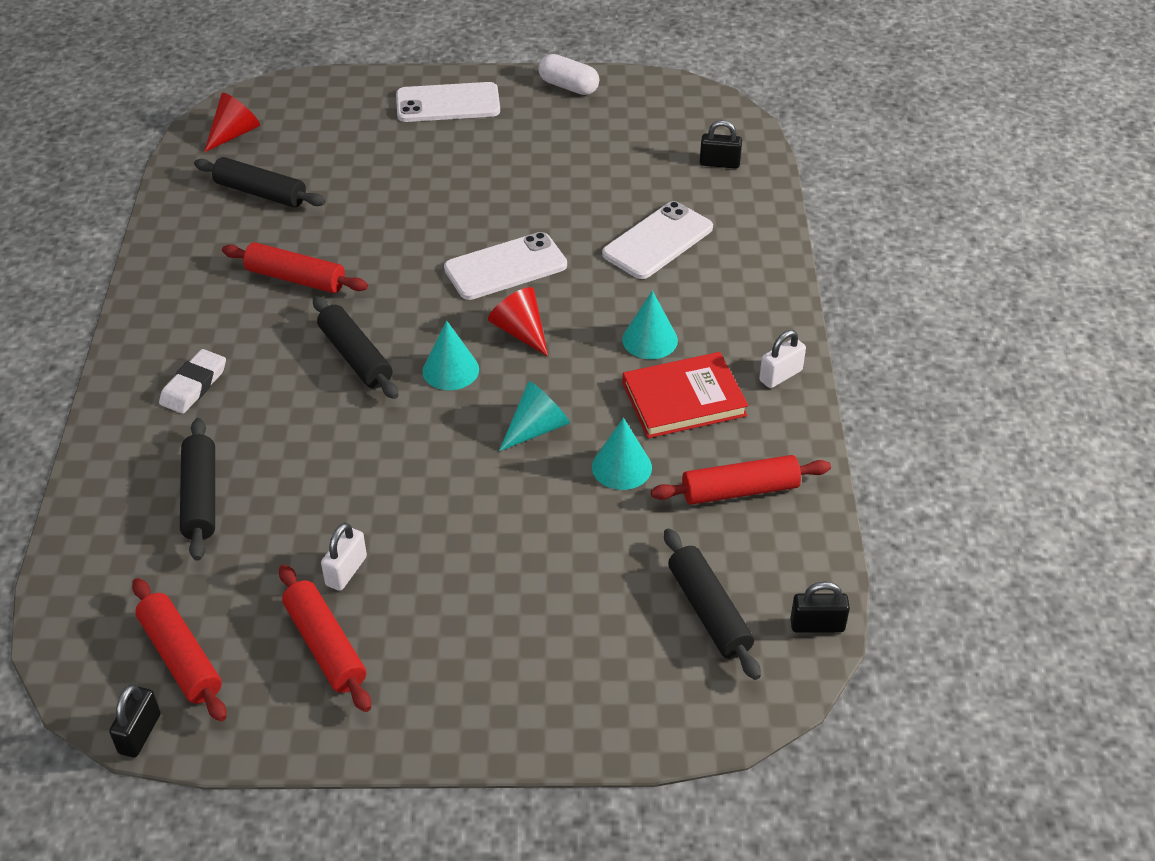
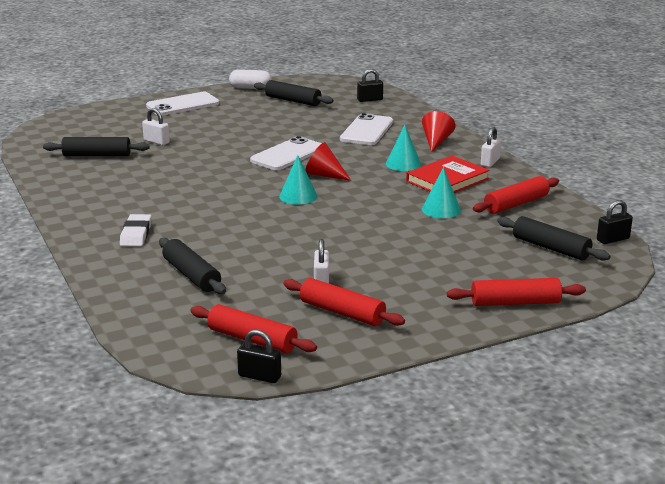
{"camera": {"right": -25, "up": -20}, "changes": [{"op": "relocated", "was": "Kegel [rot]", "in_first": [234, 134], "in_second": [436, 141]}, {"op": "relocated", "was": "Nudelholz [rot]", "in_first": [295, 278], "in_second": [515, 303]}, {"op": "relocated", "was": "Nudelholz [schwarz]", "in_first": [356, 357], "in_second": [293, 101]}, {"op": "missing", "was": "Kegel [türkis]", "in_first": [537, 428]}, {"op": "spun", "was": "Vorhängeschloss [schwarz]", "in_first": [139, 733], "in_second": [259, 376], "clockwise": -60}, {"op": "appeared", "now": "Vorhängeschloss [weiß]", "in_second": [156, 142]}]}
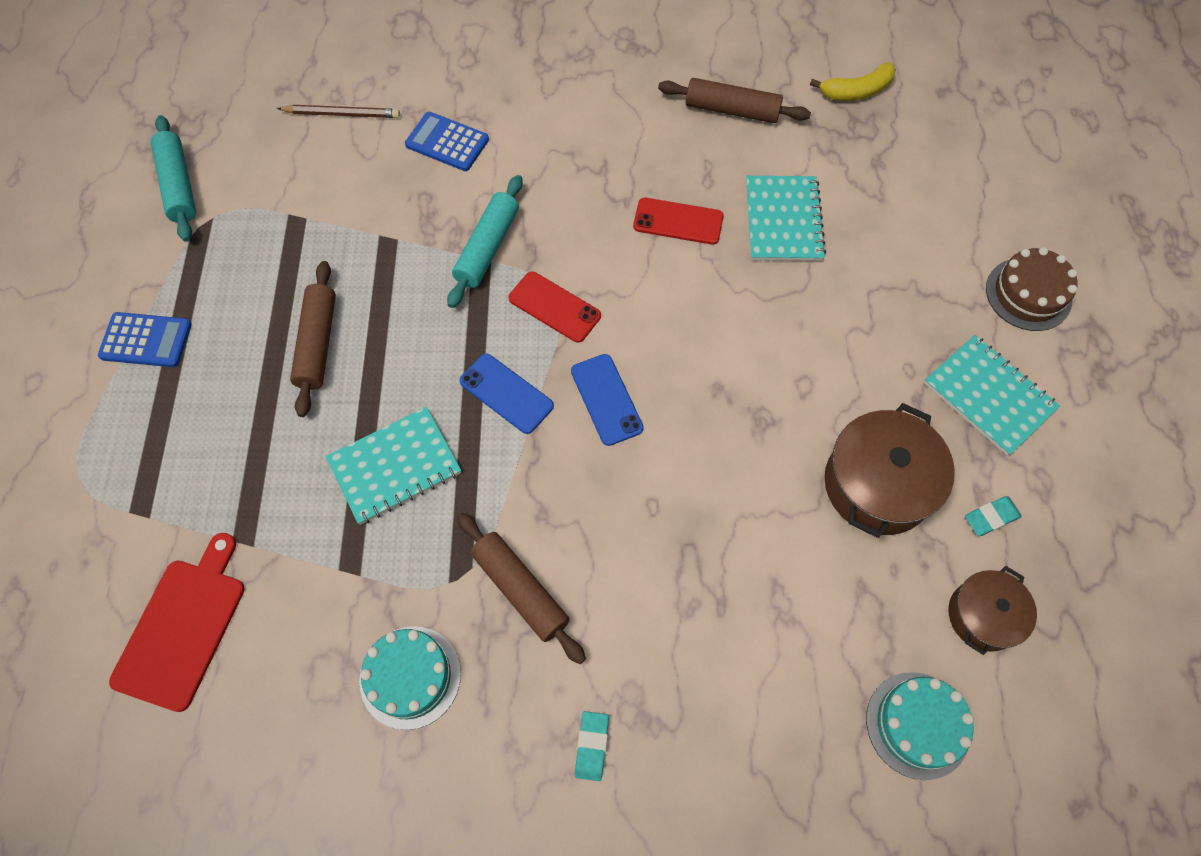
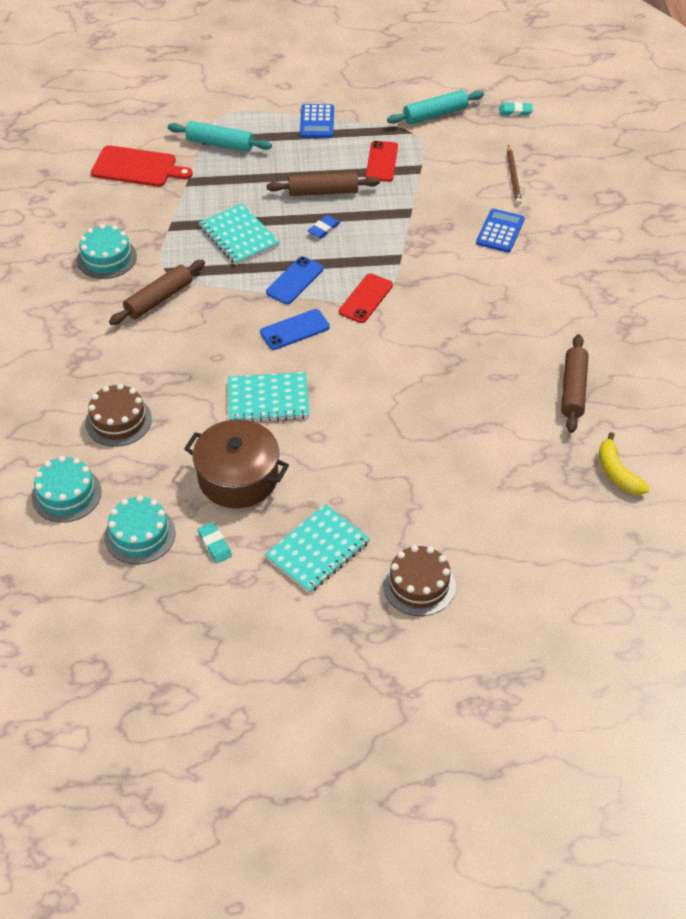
{"camera": {"right": 85, "up": -15}, "changes": [{"op": "relocated", "was": "Nudelholz [türkis]", "in_first": [487, 247], "in_second": [220, 144]}, {"op": "relocated", "was": "Notizbuch [türkis]", "in_first": [783, 220], "in_second": [268, 399]}, {"op": "relocated", "was": "Handy [rot]", "in_first": [678, 221], "in_second": [382, 162]}, {"op": "exchanged", "was": "Kochtopf [braun]", "now": "Kuchen [türkis]", "in_first": [983, 616], "in_second": [140, 535]}, {"op": "relocated", "was": "Radiergummi [türkis]", "in_first": [592, 746], "in_second": [515, 111]}, {"op": "appeared", "now": "Radiergummi [blau]", "in_second": [323, 229]}, {"op": "appeared", "now": "Kuchen [braun]", "in_second": [118, 421]}]}
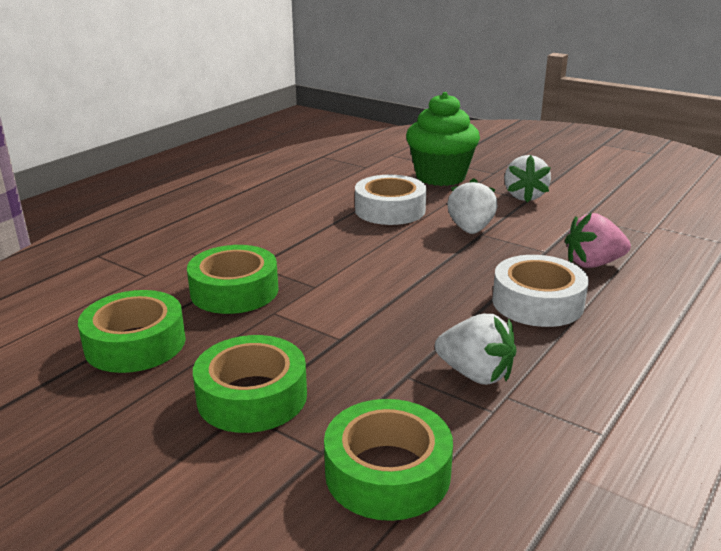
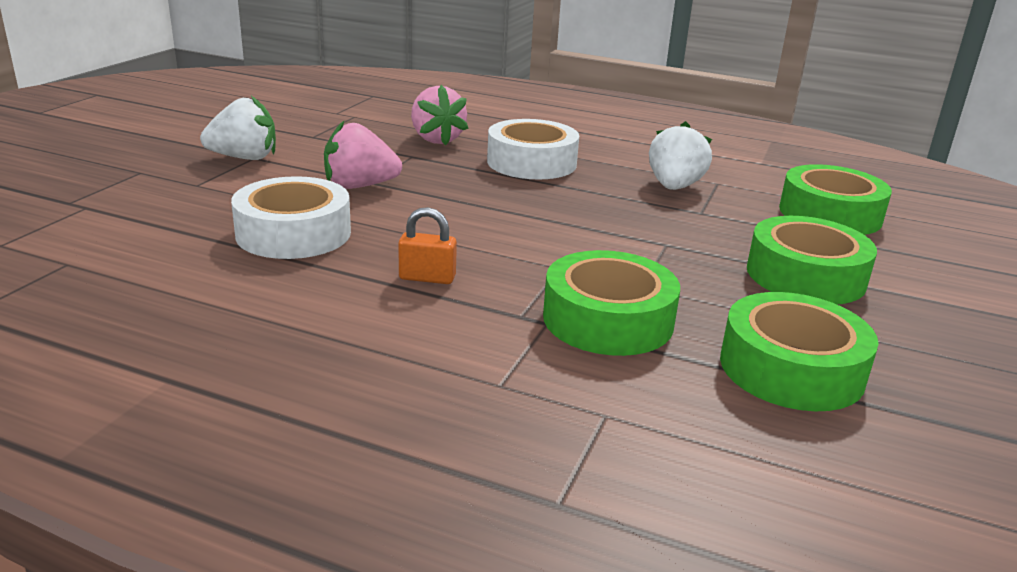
{"camera": {"right": -105, "up": 0}, "changes": [{"op": "missing", "was": "Muffin [grün]", "in_first": [440, 177]}, {"op": "colour", "was": "Erdbeere [weiß]", "now": "Erdbeere [rosa]", "in_first": [470, 229], "in_second": [359, 186]}, {"op": "appeared", "now": "Vorhängeschloss [orange]", "in_second": [427, 278]}]}
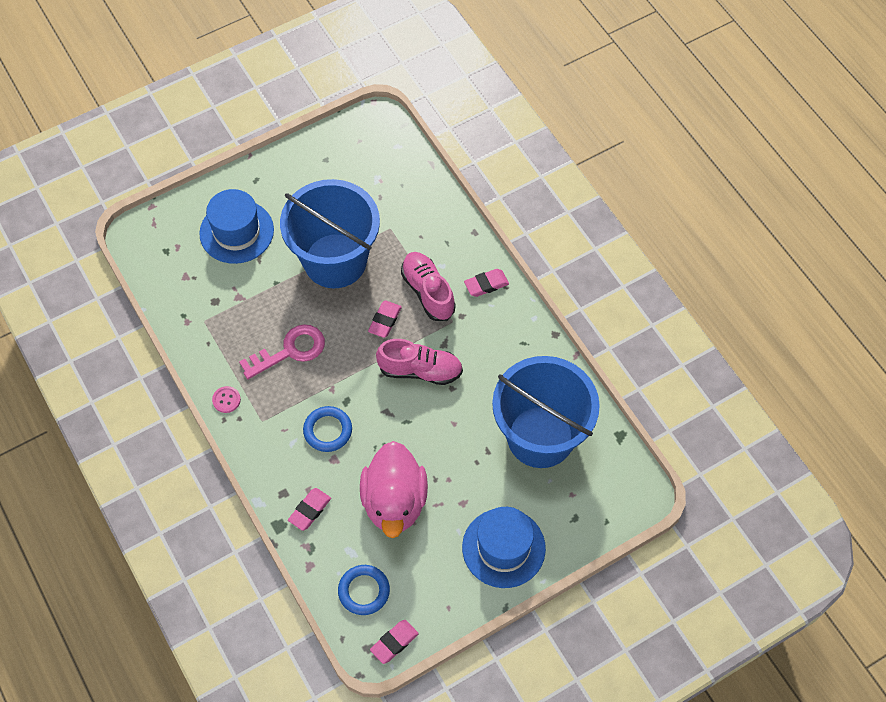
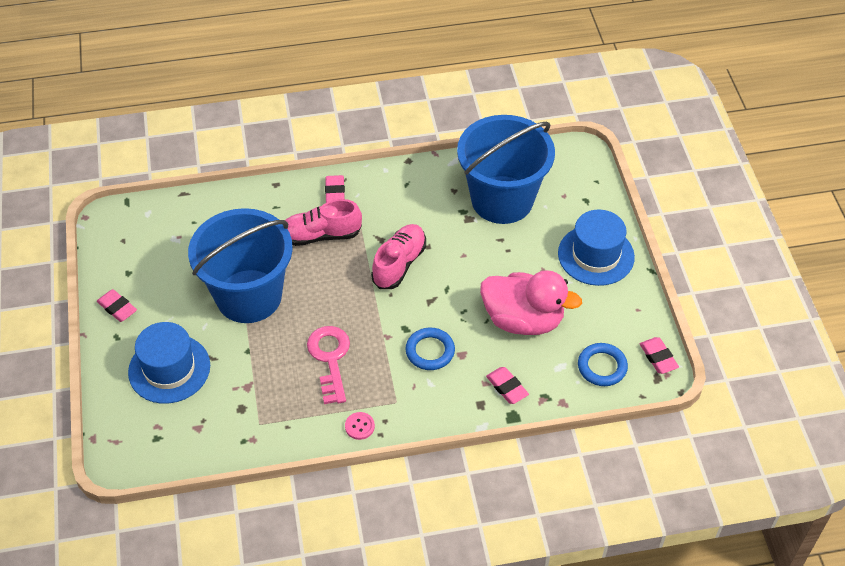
{"camera": {"right": -70, "up": -10}, "changes": [{"op": "relocated", "was": "Radiergummi [rosa]", "in_first": [385, 321], "in_second": [117, 308]}]}
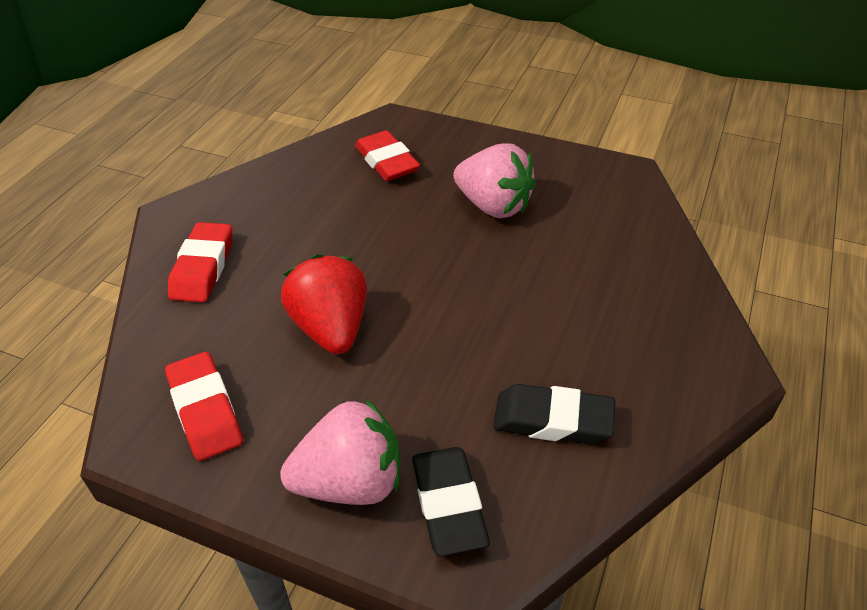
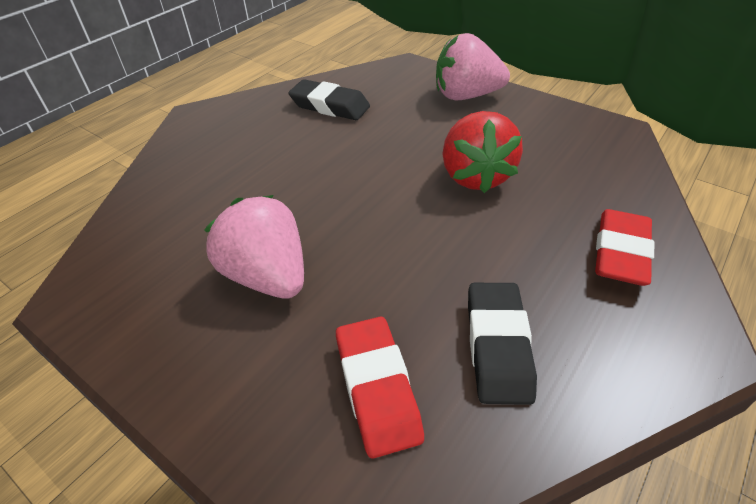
{"camera": {"right": -165, "up": 0}, "changes": [{"op": "missing", "was": "Radiergummi [rot]", "in_first": [205, 410]}, {"op": "relocated", "was": "Radiergummi [schwarz]", "in_first": [448, 504], "in_second": [498, 346]}]}
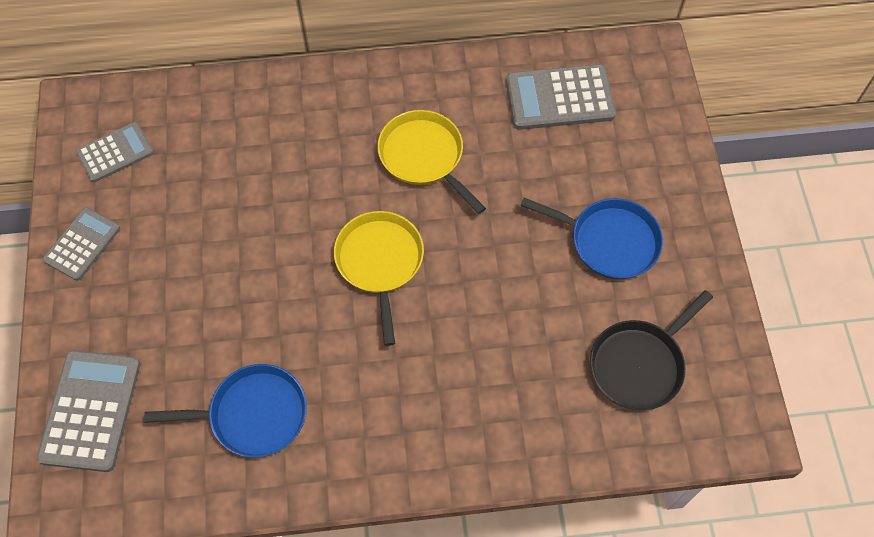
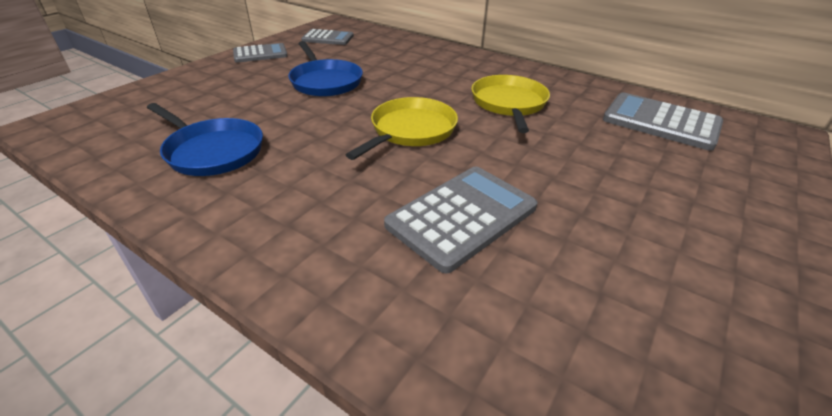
{"camera": {"right": 40, "up": -25}, "changes": [{"op": "relocated", "was": "Pfanne [blau]", "in_first": [609, 241], "in_second": [325, 82]}, {"op": "missing", "was": "Pfanne [schwarz]", "in_first": [639, 365]}, {"op": "relocated", "was": "Taschenrechner [grau]", "in_first": [91, 410], "in_second": [462, 216]}]}
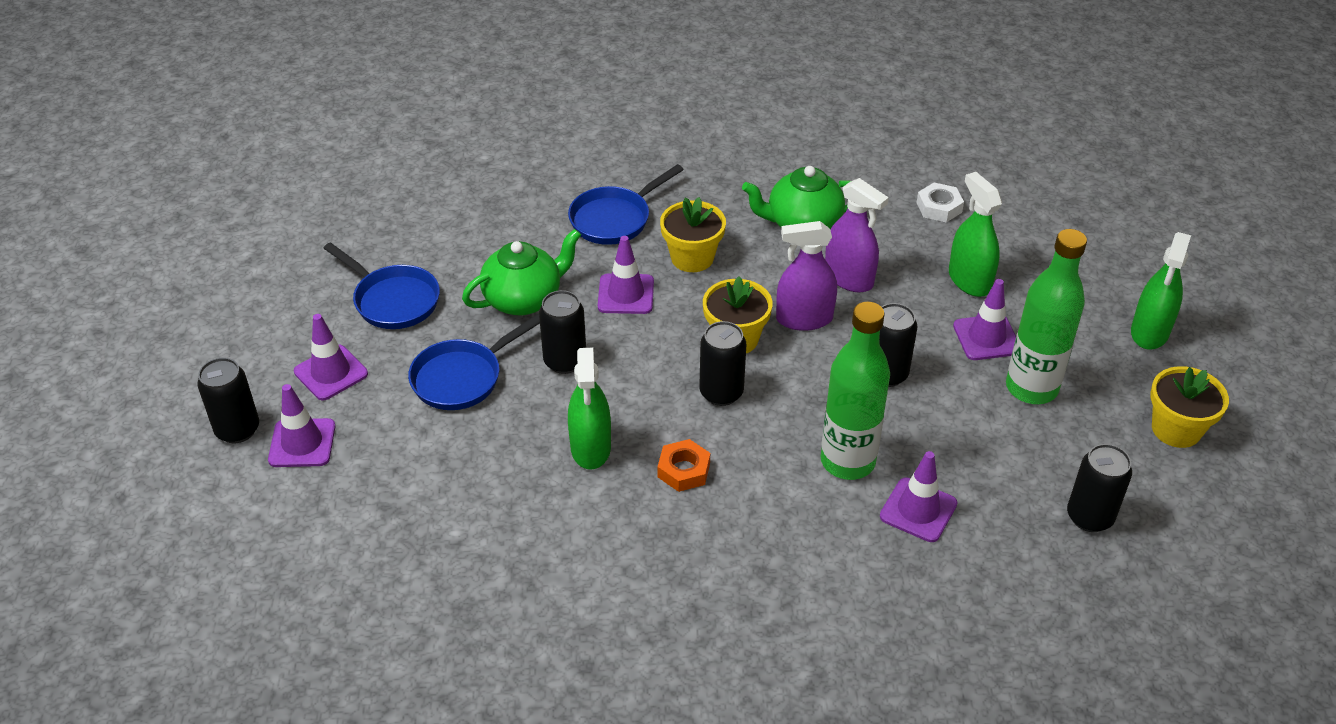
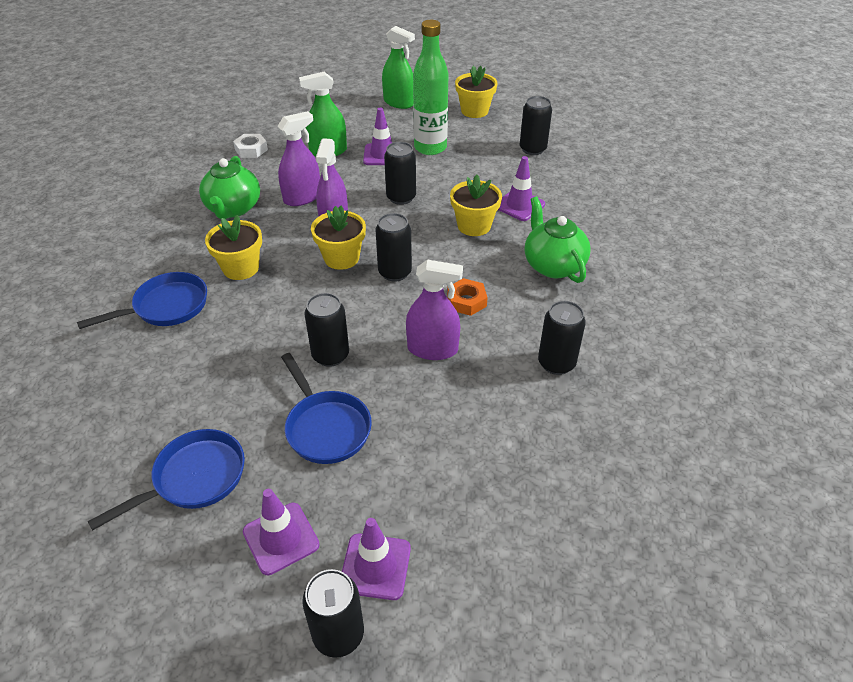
{"camera": {"right": -80, "up": 0}, "changes": [{"op": "spun", "was": "Pfanne [blau]", "in_first": [614, 219], "in_second": [166, 307], "clockwise": -90}, {"op": "relocated", "was": "Teekanne [grün]", "in_first": [524, 299], "in_second": [553, 265]}, {"op": "missing", "was": "Leitkegel [lila]", "in_first": [626, 294]}, {"op": "exchanged", "was": "Flasche [grün]", "now": "Blumentopf [gelb]", "in_first": [847, 461], "in_second": [474, 226]}, {"op": "colour", "was": "Sprühflasche [grün]", "now": "Sprühflasche [lila]", "in_first": [590, 447], "in_second": [432, 349]}, {"op": "appeared", "now": "Dose [schwarz]", "in_second": [556, 363]}]}
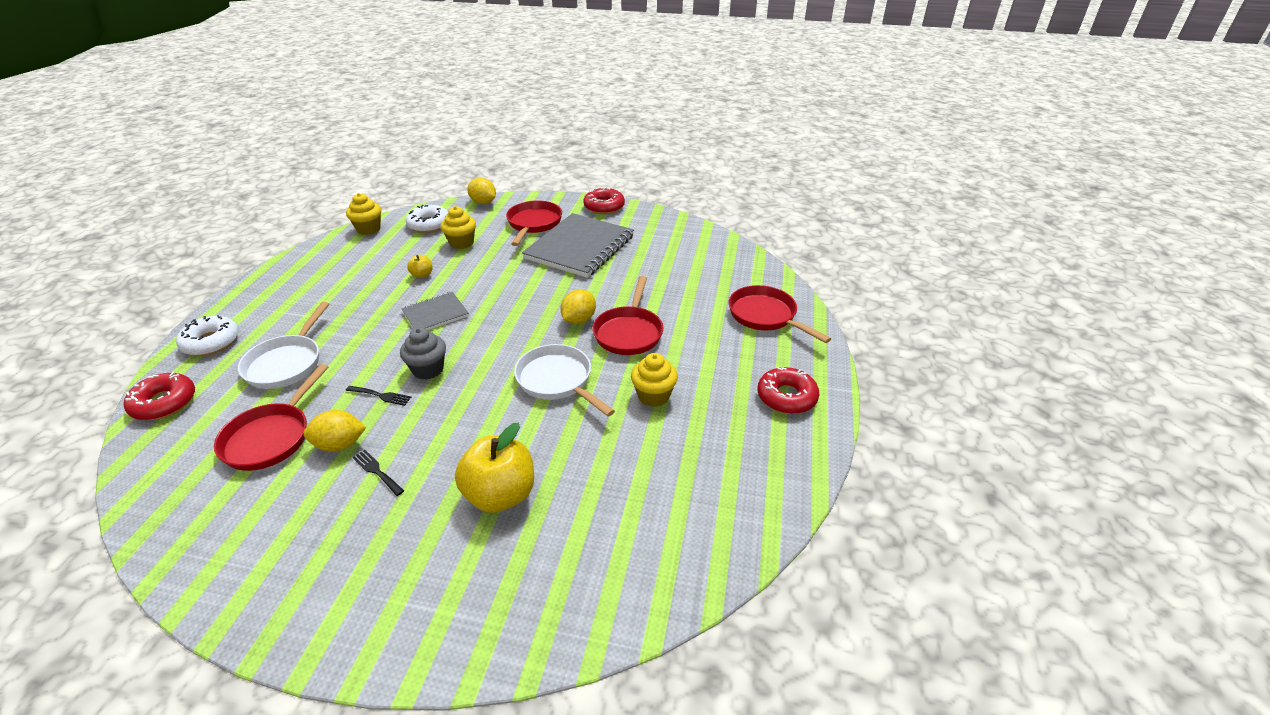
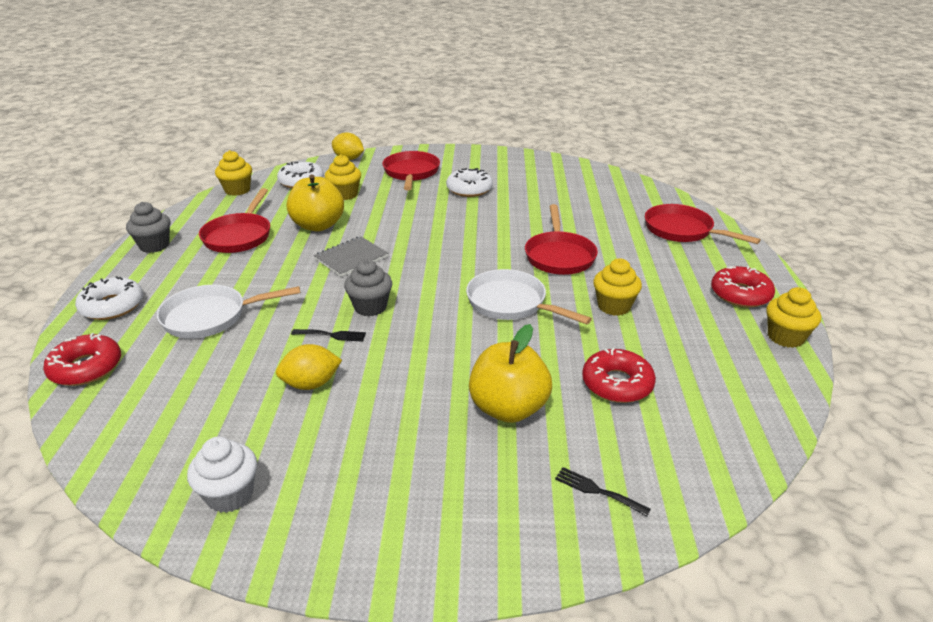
{"camera": {"right": -10, "up": -5}, "changes": [{"op": "relocated", "was": "Donut [rot]", "in_first": [604, 207], "in_second": [617, 384]}, {"op": "exchanged", "was": "Notizbuch [grau]", "now": "Donut [weiß]", "in_first": [579, 247], "in_second": [469, 189]}, {"op": "size", "was": "Apfel [gelb]", "in_first": [422, 275], "in_second": [318, 225], "ratio": 2.17}, {"op": "missing", "was": "Zitrone [gelb]", "in_first": [579, 320]}, {"op": "spun", "was": "Pfanne [weiß]", "in_first": [286, 363], "in_second": [210, 317], "clockwise": 75}, {"op": "relocated", "was": "Pfanne [rot]", "in_first": [271, 437], "in_second": [239, 236]}, {"op": "relocated", "was": "Gabel [schwarz]", "in_first": [377, 471], "in_second": [597, 491]}, {"op": "appeared", "now": "Muffin [grau]", "in_second": [154, 245]}, {"op": "appeared", "now": "Muffin [gelb]", "in_second": [785, 337]}, {"op": "appeared", "now": "Muffin [weiß]", "in_second": [230, 495]}]}
